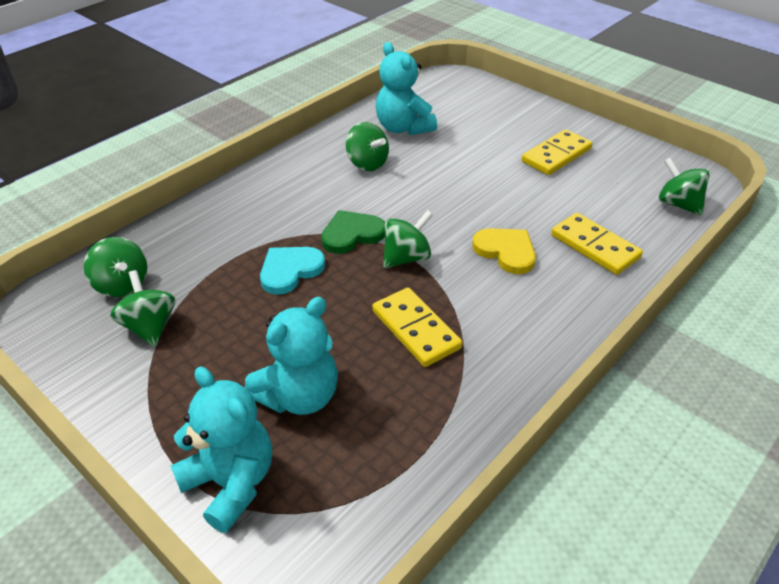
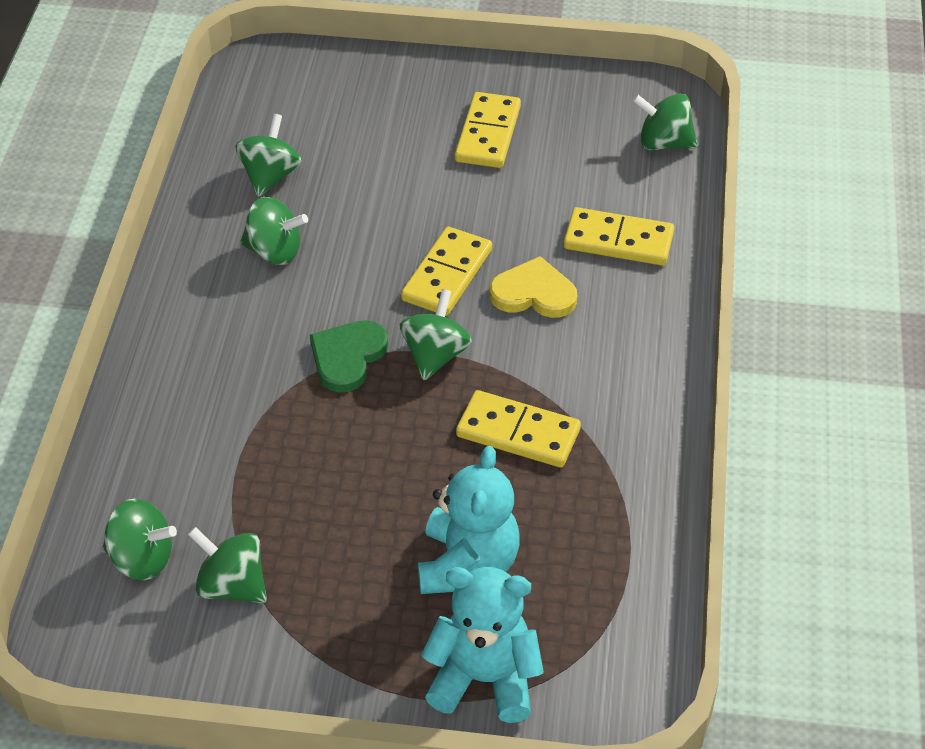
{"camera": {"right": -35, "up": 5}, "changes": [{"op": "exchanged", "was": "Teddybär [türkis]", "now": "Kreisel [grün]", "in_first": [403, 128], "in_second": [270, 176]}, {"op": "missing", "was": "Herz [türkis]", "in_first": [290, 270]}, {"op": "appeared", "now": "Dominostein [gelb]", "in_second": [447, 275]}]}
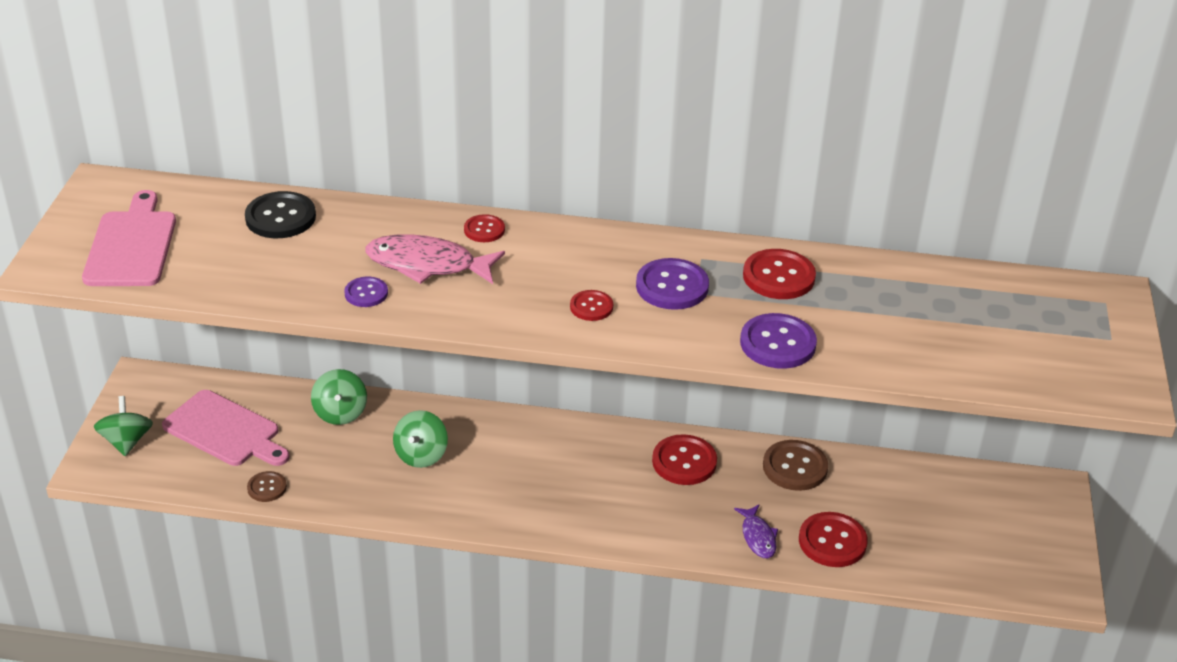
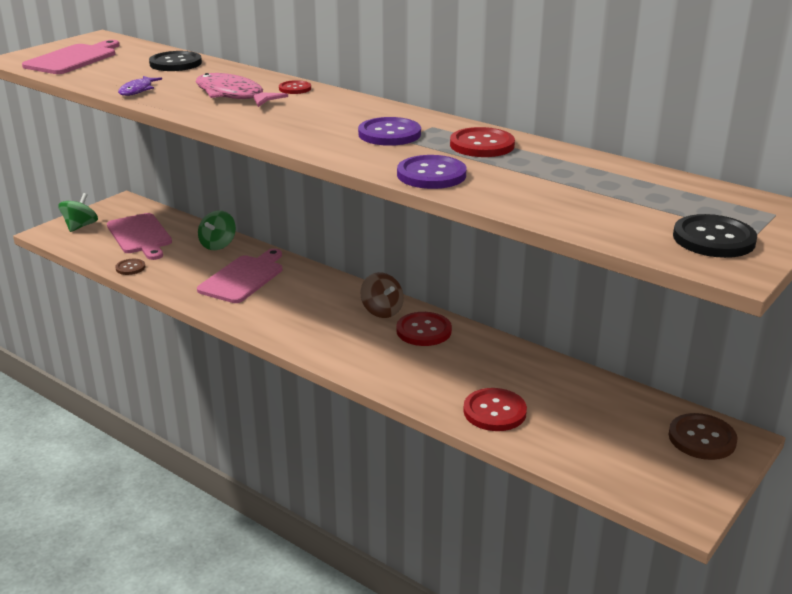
{"camera": {"right": 30, "up": -10}, "changes": [{"op": "missing", "was": "Knopf [lila]", "in_first": [366, 293]}, {"op": "missing", "was": "Knopf [rot]", "in_first": [591, 307]}, {"op": "exchanged", "was": "Kreisel [grün]", "now": "Schneidebrett [rosa]", "in_first": [421, 455], "in_second": [243, 278]}, {"op": "relocated", "was": "Knopf [braun]", "in_first": [795, 467], "in_second": [702, 438]}, {"op": "relocated", "was": "Fisch [lila]", "in_first": [758, 537], "in_second": [137, 90]}, {"op": "appeared", "now": "Knopf [schwarz]", "in_second": [713, 239]}, {"op": "appeared", "now": "Kreisel [braun]", "in_second": [382, 311]}]}
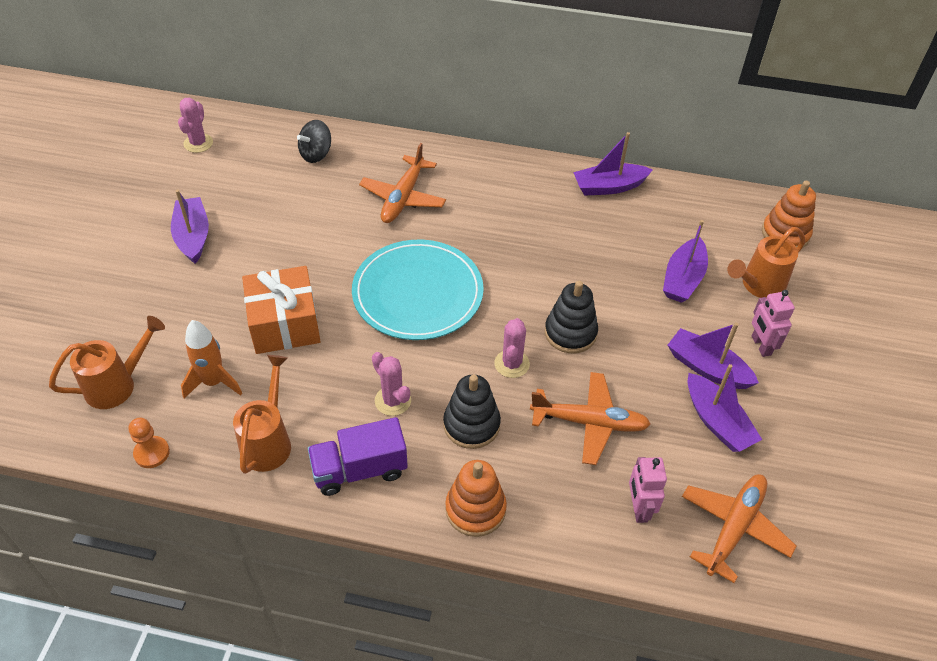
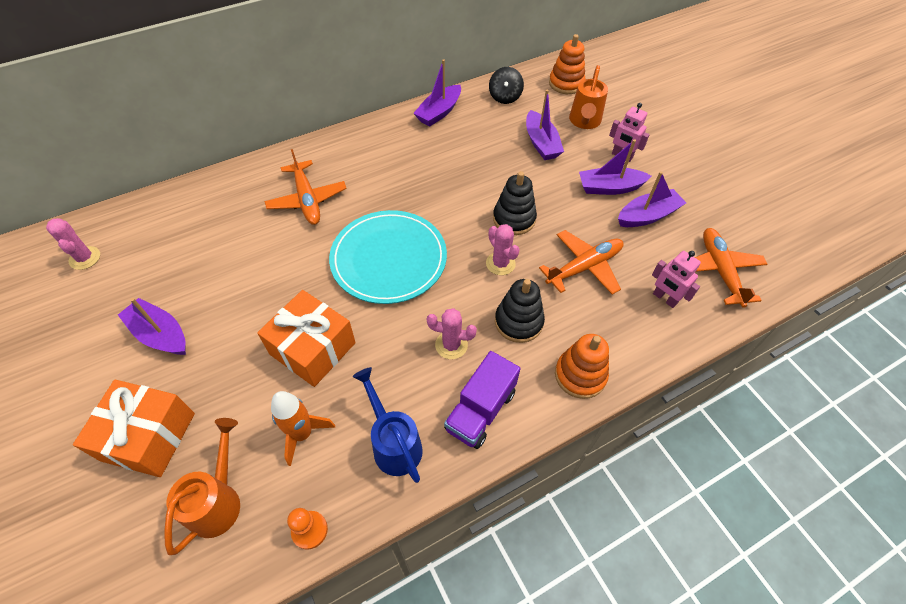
{"camera": {"right": -40, "up": 5}, "changes": [{"op": "relocated", "was": "Kreisel [schwarz]", "in_first": [316, 154], "in_second": [505, 97]}, {"op": "colour", "was": "Gießkanne [orange]", "now": "Gießkanne [blau]", "in_first": [268, 441], "in_second": [394, 444]}, {"op": "spun", "was": "Boot [lila]", "in_first": [717, 422], "in_second": [647, 216], "clockwise": -45}, {"op": "appeared", "now": "Geschenk [orange]", "in_second": [148, 436]}]}
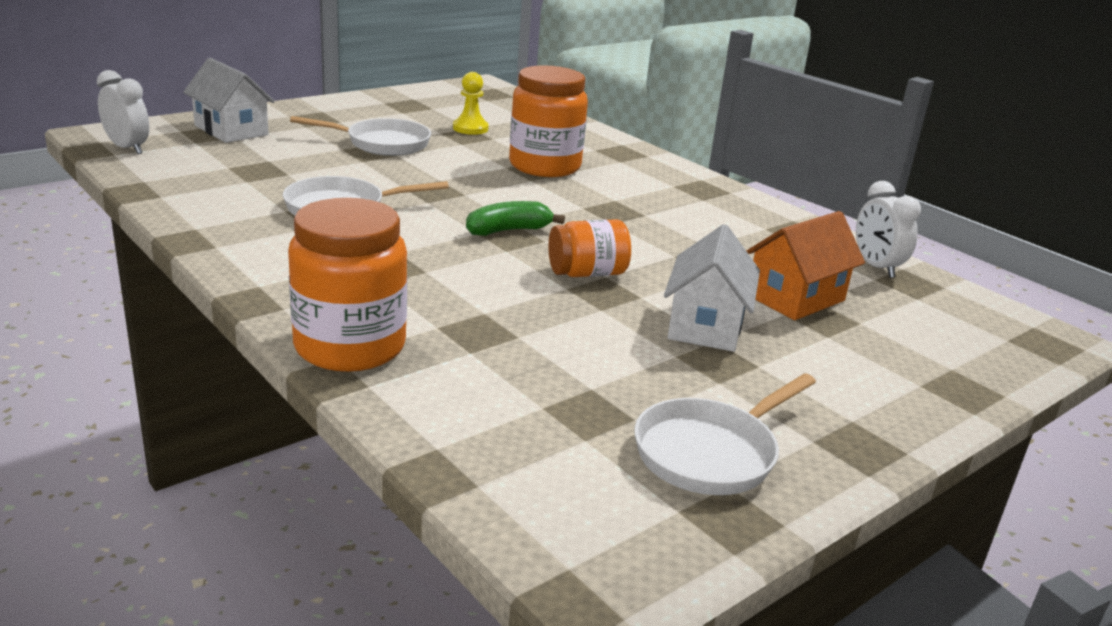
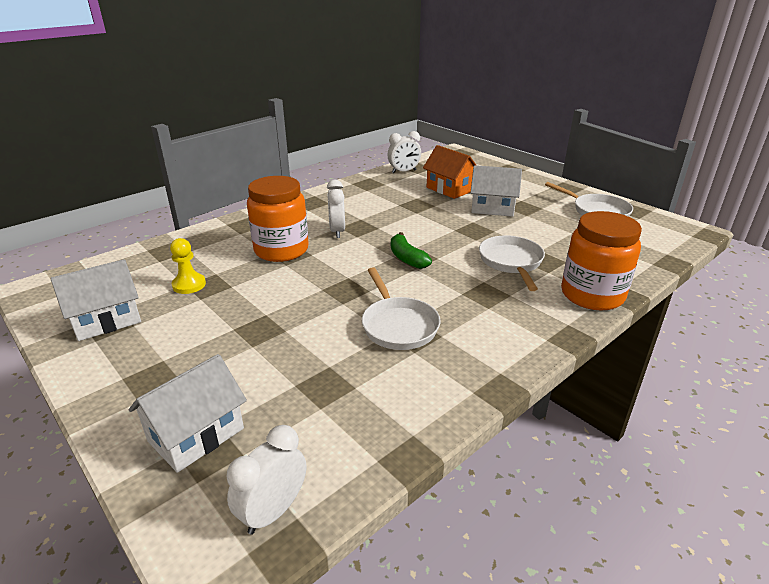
{"camera": {"right": -90, "up": 5}, "changes": [{"op": "relocated", "was": "Pfanne [weiß]", "in_first": [382, 143], "in_second": [511, 262]}, {"op": "missing", "was": "Einmachglas [orange]", "in_first": [587, 273]}, {"op": "appeared", "now": "Wecker [weiß]", "in_second": [337, 231]}, {"op": "appeared", "now": "Haus [weiß]", "in_second": [106, 320]}]}
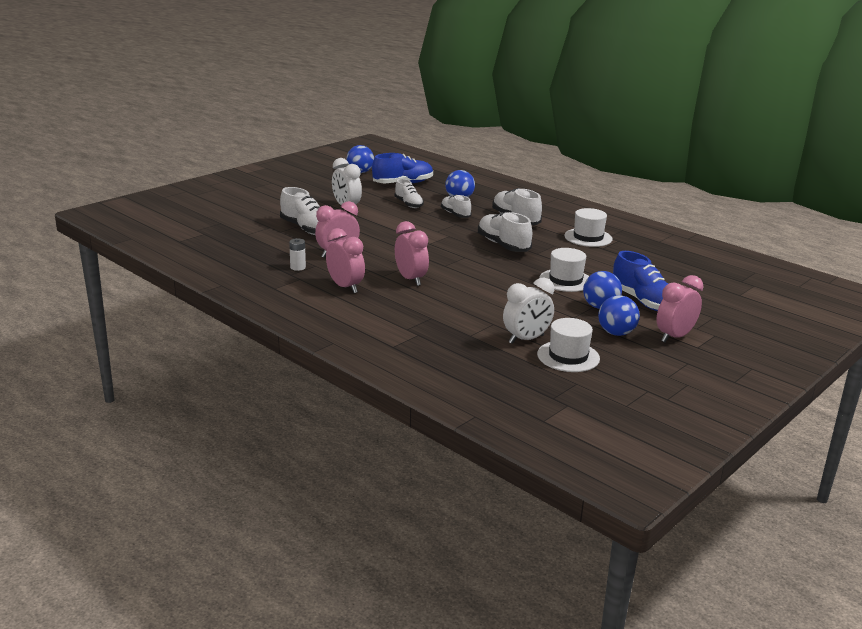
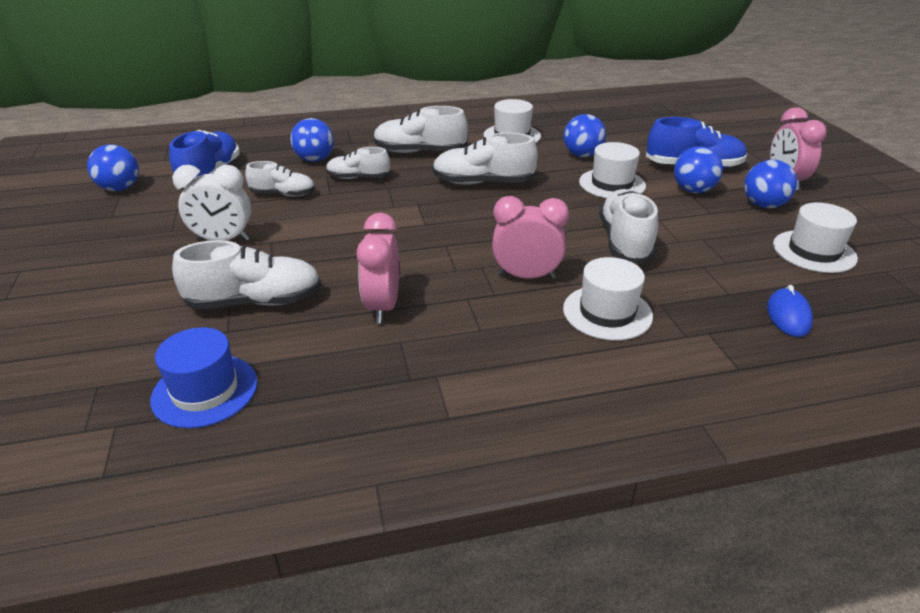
{"camera": {"right": -55, "up": 10}, "changes": [{"op": "missing", "was": "Wecker [rosa]", "in_first": [345, 287]}, {"op": "missing", "was": "Batterie [weiß]", "in_first": [298, 267]}, {"op": "missing", "was": "Wecker [weiß]", "in_first": [526, 339]}, {"op": "appeared", "now": "Ball [blau]", "in_second": [582, 155]}, {"op": "appeared", "now": "Schuh [weiß]", "in_second": [625, 241]}, {"op": "appeared", "now": "Hut [weiß]", "in_second": [607, 312]}, {"op": "appeared", "now": "Computermaus [blau]", "in_second": [788, 316]}, {"op": "appeared", "now": "Hut [blau]", "in_second": [205, 390]}]}
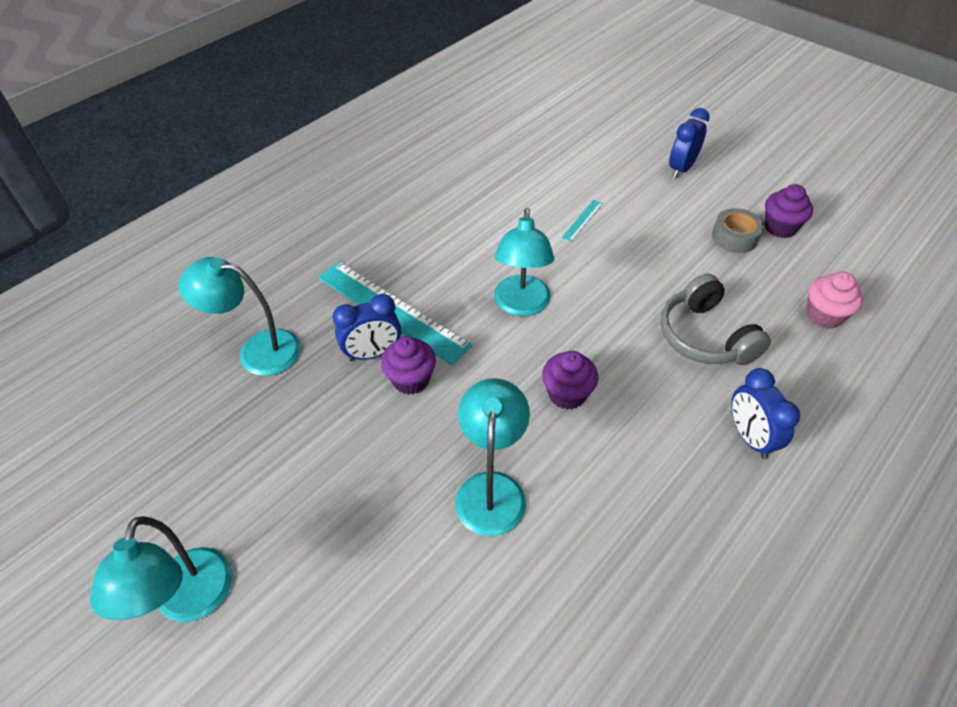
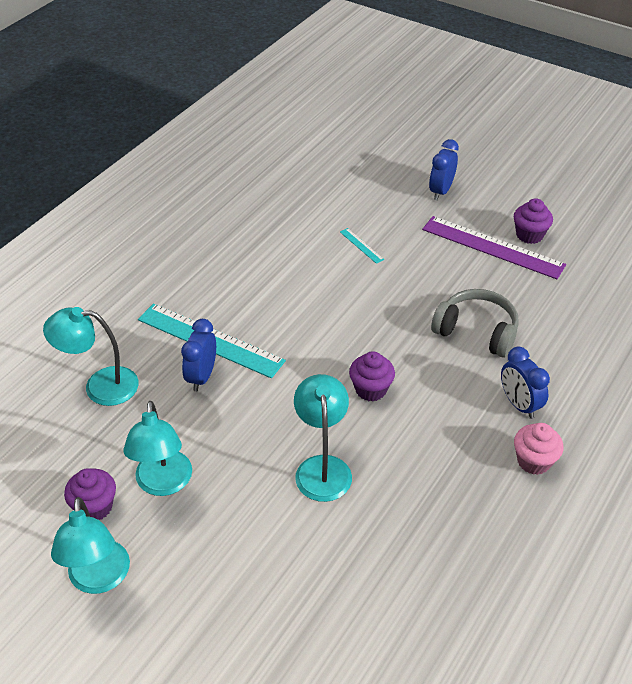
{"camera": {"right": -10, "up": -5}, "changes": [{"op": "spun", "was": "Lineal [türkis]", "in_first": [582, 220], "in_second": [361, 245], "clockwise": -60}, {"op": "relocated", "was": "Lampe [türkis]", "in_first": [521, 305], "in_second": [163, 484]}, {"op": "exchanged", "was": "Klebeband [grau]", "now": "Lineal [lila]", "in_first": [734, 237], "in_second": [492, 247]}, {"op": "relocated", "was": "Muffin [rosa]", "in_first": [824, 315], "in_second": [534, 461]}, {"op": "spun", "was": "Kopfhörer [grau]", "in_first": [705, 336], "in_second": [476, 331], "clockwise": 150}, {"op": "spun", "was": "Wecker [blau]", "in_first": [373, 353], "in_second": [201, 377], "clockwise": 135}, {"op": "relocated", "was": "Muffin [lila]", "in_first": [411, 379], "in_second": [95, 507]}]}
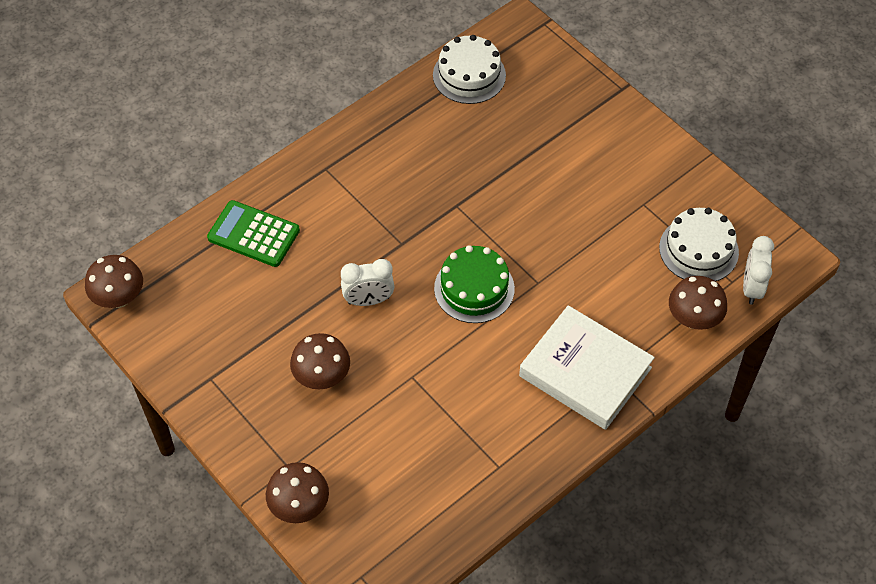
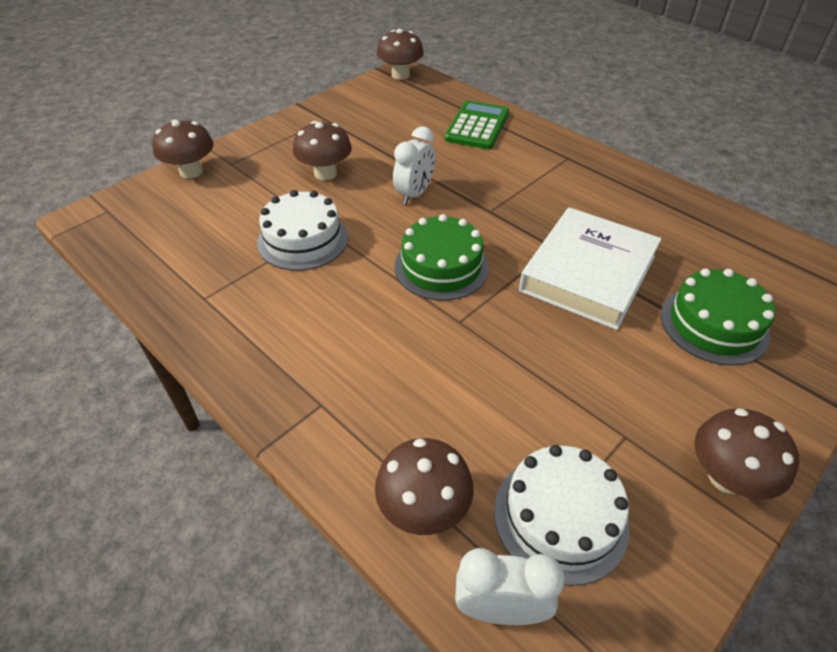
{"camera": {"right": 85, "up": -10}, "changes": [{"op": "relocated", "was": "Kuchen [weiß]", "in_first": [469, 75], "in_second": [303, 239]}, {"op": "spun", "was": "Wecker [weiß]", "in_first": [368, 300], "in_second": [414, 194], "clockwise": -135}, {"op": "relocated", "was": "Buch [weiß]", "in_first": [585, 372], "in_second": [587, 273]}, {"op": "appeared", "now": "Kuchen [grün]", "in_second": [714, 324]}, {"op": "appeared", "now": "Pilz [braun]", "in_second": [726, 477]}]}
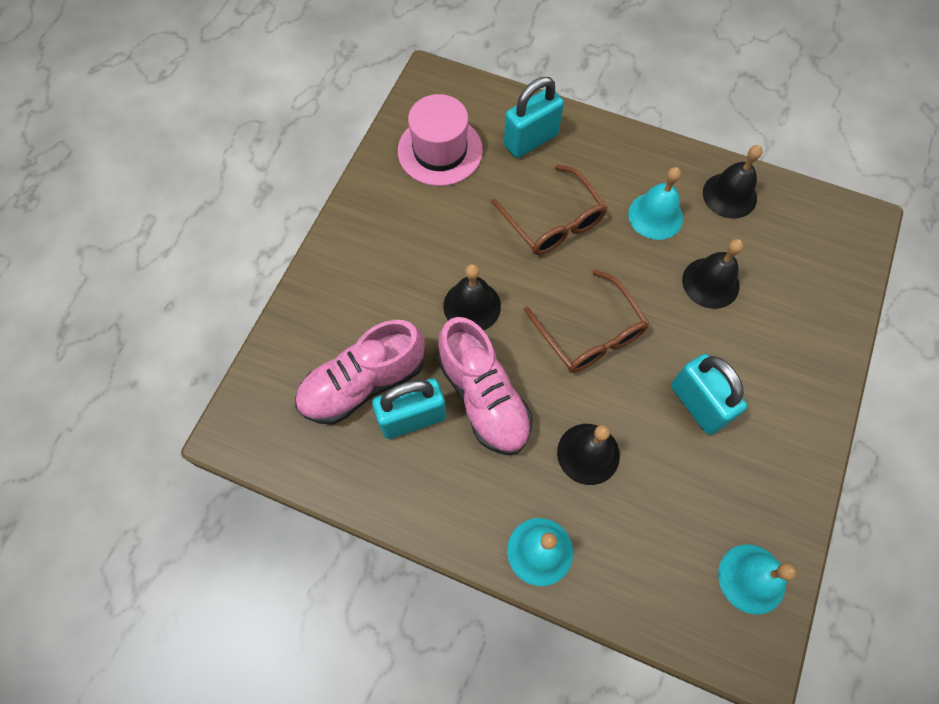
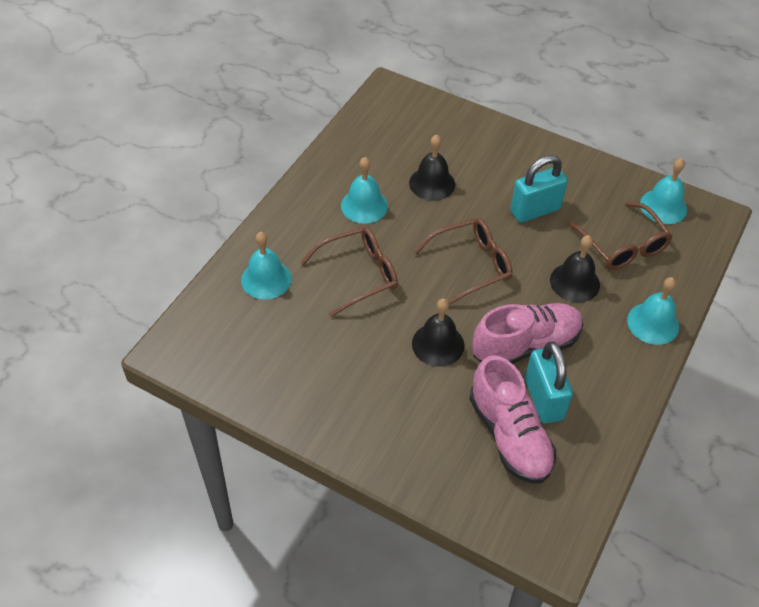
{"camera": {"right": -85, "up": -15}, "changes": [{"op": "exchanged", "was": "Vorhängeschloss [türkis]", "now": "Glocke [türkis]", "in_first": [530, 140], "in_second": [266, 279]}, {"op": "missing", "was": "Hut [rosa]", "in_first": [440, 150]}, {"op": "missing", "was": "Glocke [schwarz]", "in_first": [729, 195]}, {"op": "appeared", "now": "Brille [braun]", "in_second": [623, 245]}]}
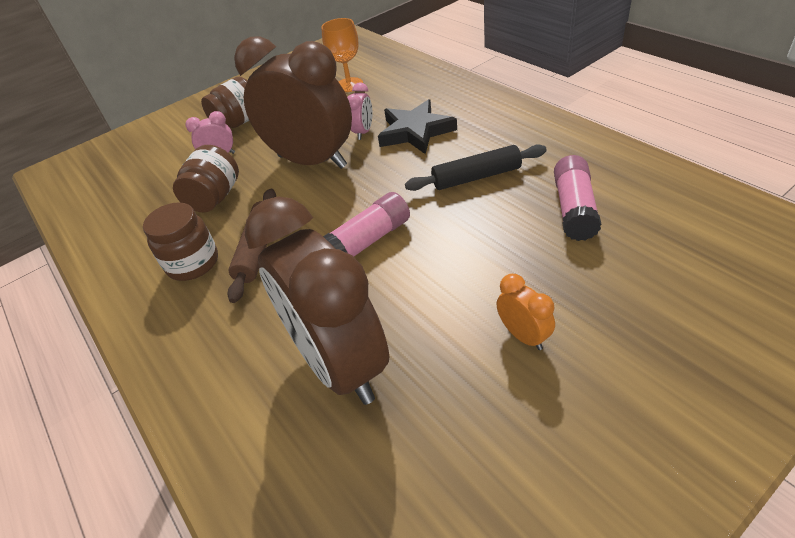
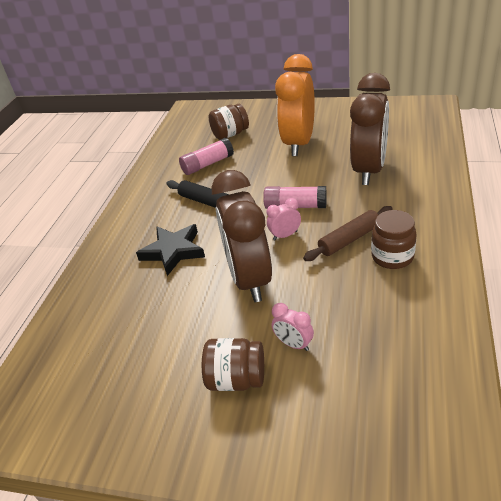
{"camera": {"right": -130, "up": -5}, "changes": [{"op": "missing", "was": "Kelch [orange]", "in_first": [349, 85]}, {"op": "relocated", "was": "Wecker [rosa]", "in_first": [363, 132], "in_second": [285, 235]}, {"op": "relocated", "was": "Einmachglas [braun]", "in_first": [215, 198], "in_second": [230, 134]}, {"op": "size", "was": "Wecker [orange]", "in_first": [523, 336], "in_second": [299, 143], "ratio": 2.49}]}
